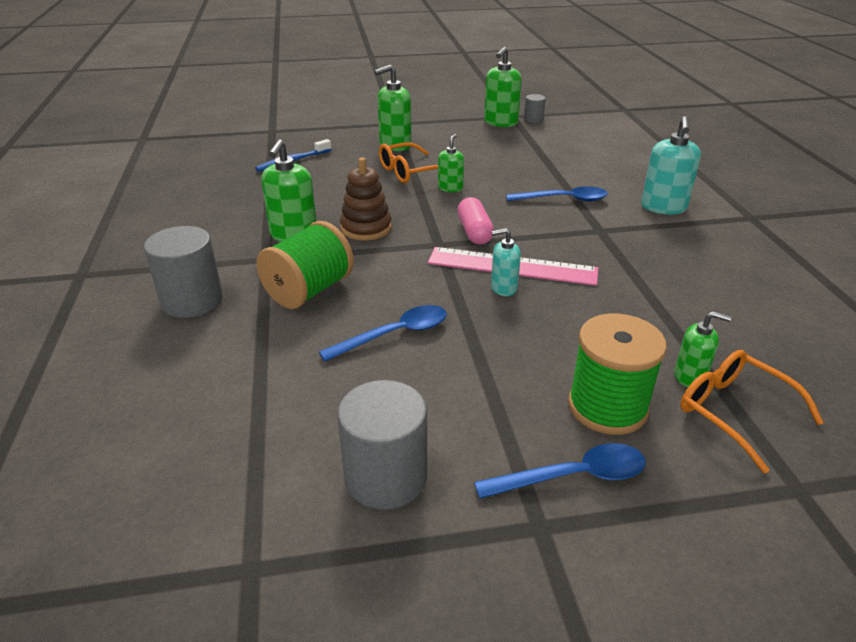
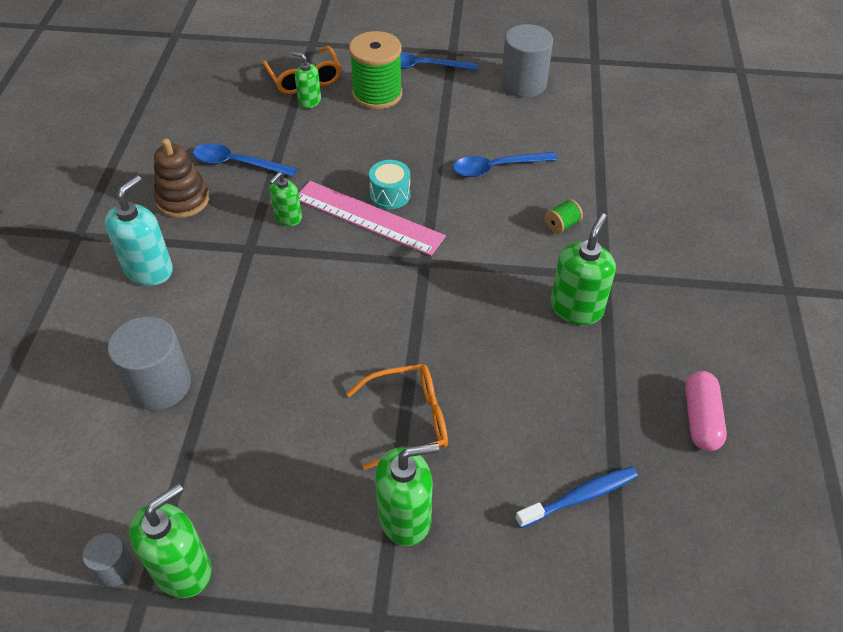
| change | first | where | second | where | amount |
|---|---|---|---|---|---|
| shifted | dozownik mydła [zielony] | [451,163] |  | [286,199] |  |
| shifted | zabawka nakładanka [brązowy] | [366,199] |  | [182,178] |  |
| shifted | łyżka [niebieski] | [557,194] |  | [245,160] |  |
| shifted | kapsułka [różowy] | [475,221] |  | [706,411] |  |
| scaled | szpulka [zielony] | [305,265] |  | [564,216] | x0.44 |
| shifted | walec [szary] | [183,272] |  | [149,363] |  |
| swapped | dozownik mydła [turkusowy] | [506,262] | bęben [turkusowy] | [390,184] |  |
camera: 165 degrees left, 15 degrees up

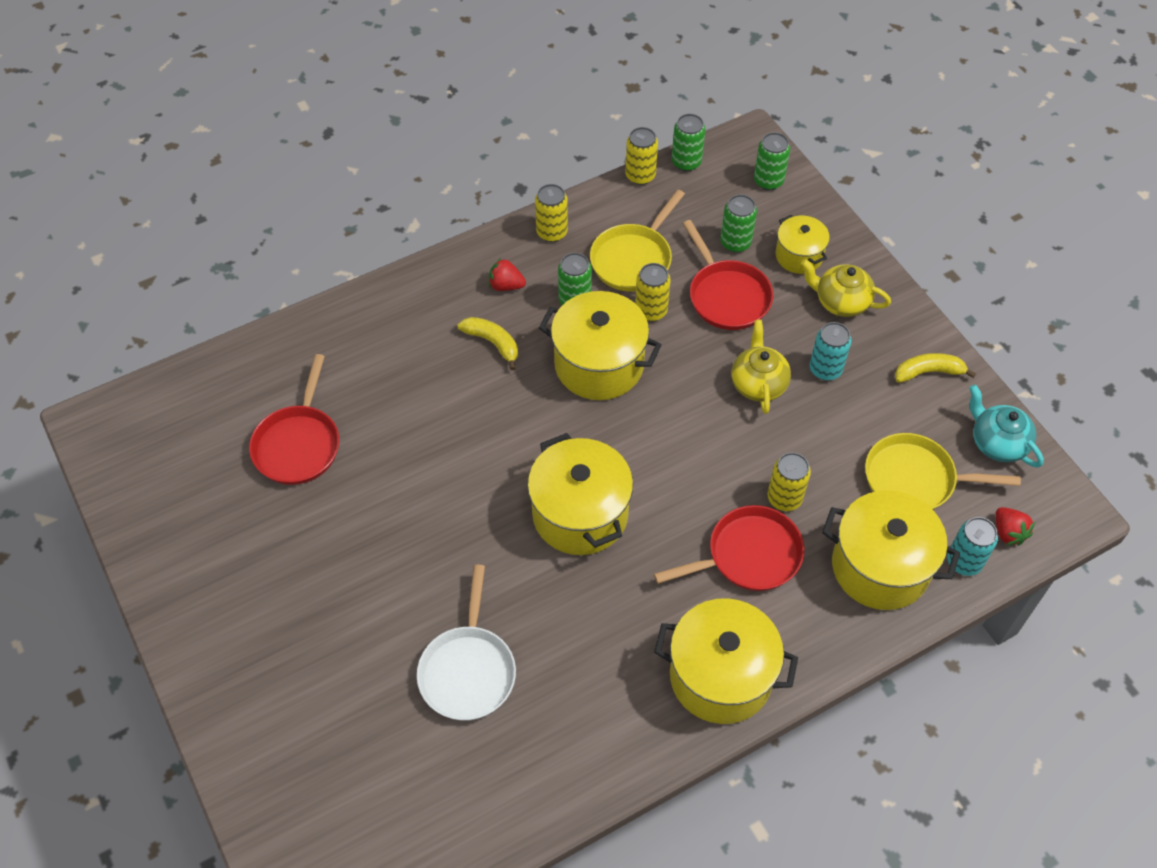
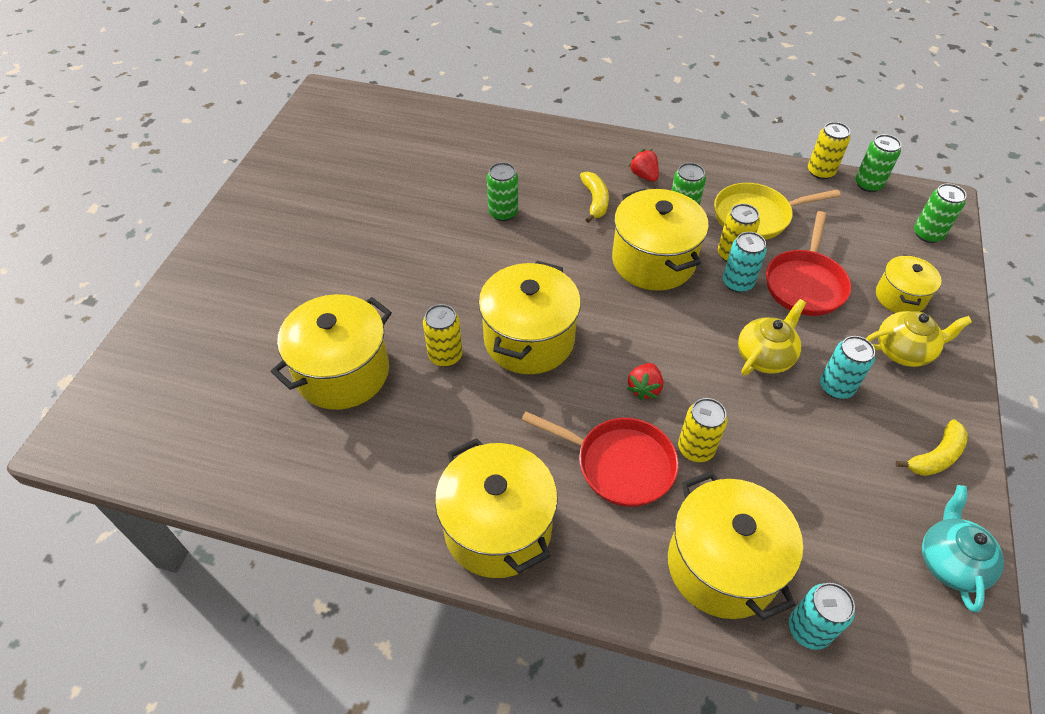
| change | first | where | second | where | amount |
|---|---|---|---|---|---|
| shifted | puszka [żółty] | [551,213] |  | [443,335] |  |
| shifted | puszka [zielony] | [738,224] |  | [502,191] |  |
| rotated | imbryk [żółty] | [846,288] |  | [919,339] | 105 degrees clockwise |
| rotated | banan [żółty] | [935,368] |  | [931,448] | 105 degrees clockwise |
| gone | patelnia [czerwony] | [294,419] |  |  |  |
| gone | patelnia [żółty] | [943,471] |  |  |  |
| shifted | truskawka [czerwony] | [1015,526] |  | [645,381] |  |
| swapped | patelnia [biały] | [466,643] | garnek [żółty] | [331,352] |  |
| new |  |  | puszka [turkusowy] | [745,262] |  |
camera: 45 degrees right, 5 degrees down

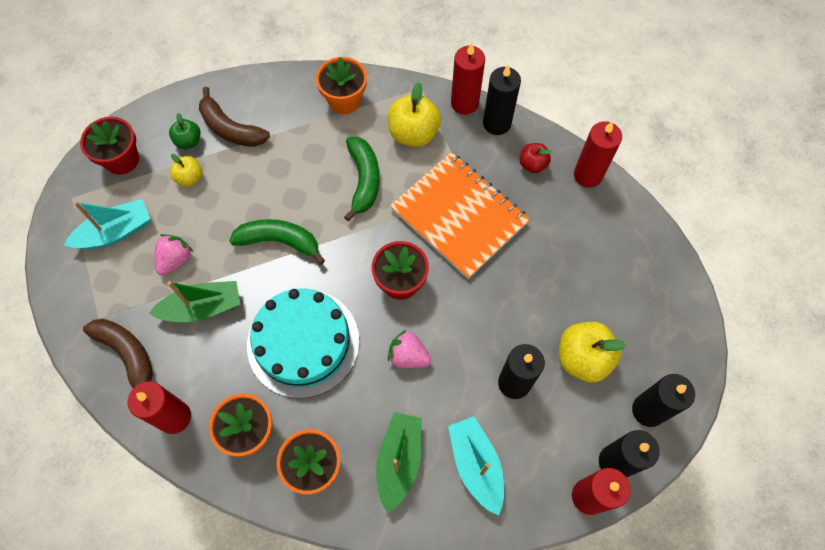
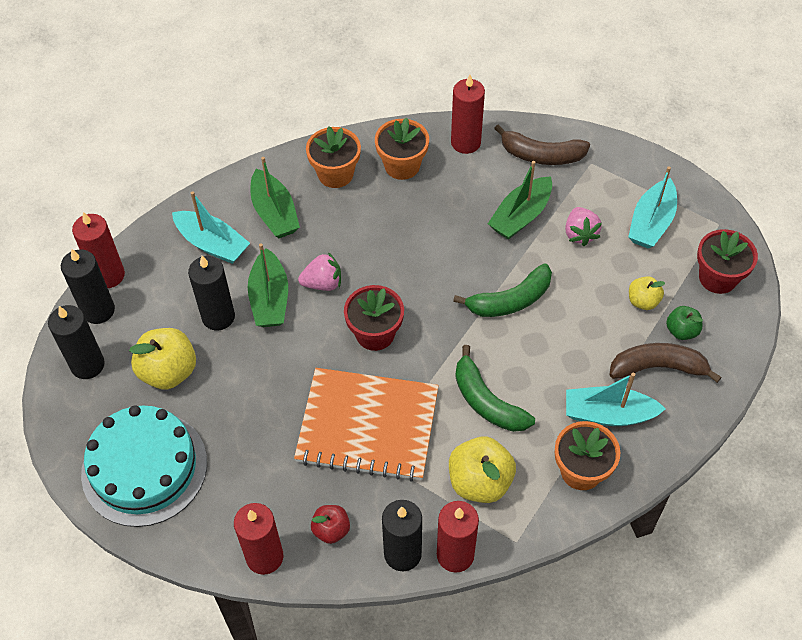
| change | first | where | second | where | amount |
|---|---|---|---|---|---|
| shifted | tort [turkusowy] | [303,343] |  | [144,466] |  |
| new |  |  | łódka [zielony] | [268,285] |  |
| new |  |  | łódka [turkusowy] | [616,399] |  |
camera: 145 degrees right, 10 degrees down

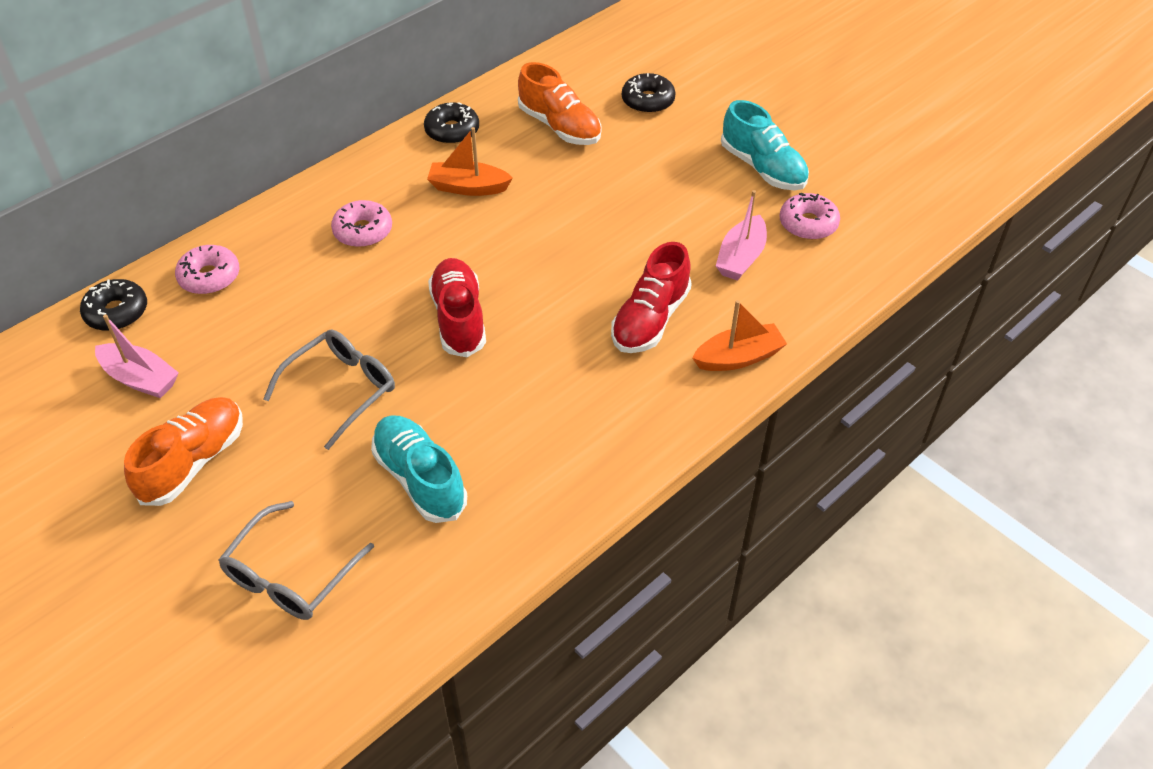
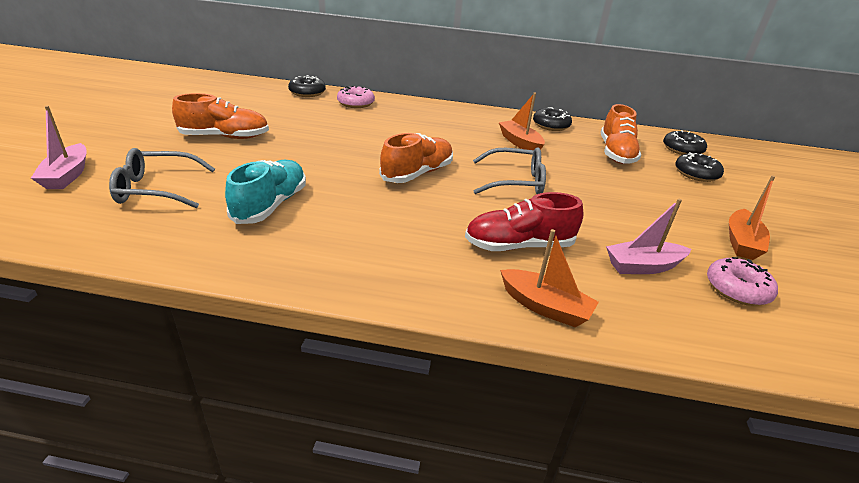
| change | first | where | second | where | amount |
|---|---|---|---|---|---|
| swapped | but [turkusowy] | [765,145] | łódka [pomarańczowy] | [752,218] |  |
| gone | donut [różowy] | [361,223] |  |  |  |
| repainted | but [czerwony] | [457,307] | but [pomarańczowy] | [416,158] |  |
| shifted | łódka [różowy] | [137,356] |  | [58,147] |  |
| shifted | okulary [szary] | [329,389] |  | [509,170] |  |
| new |  |  | donut [czarny] | [685,142] |  |
camera: 50 degrees right, 15 degrees down

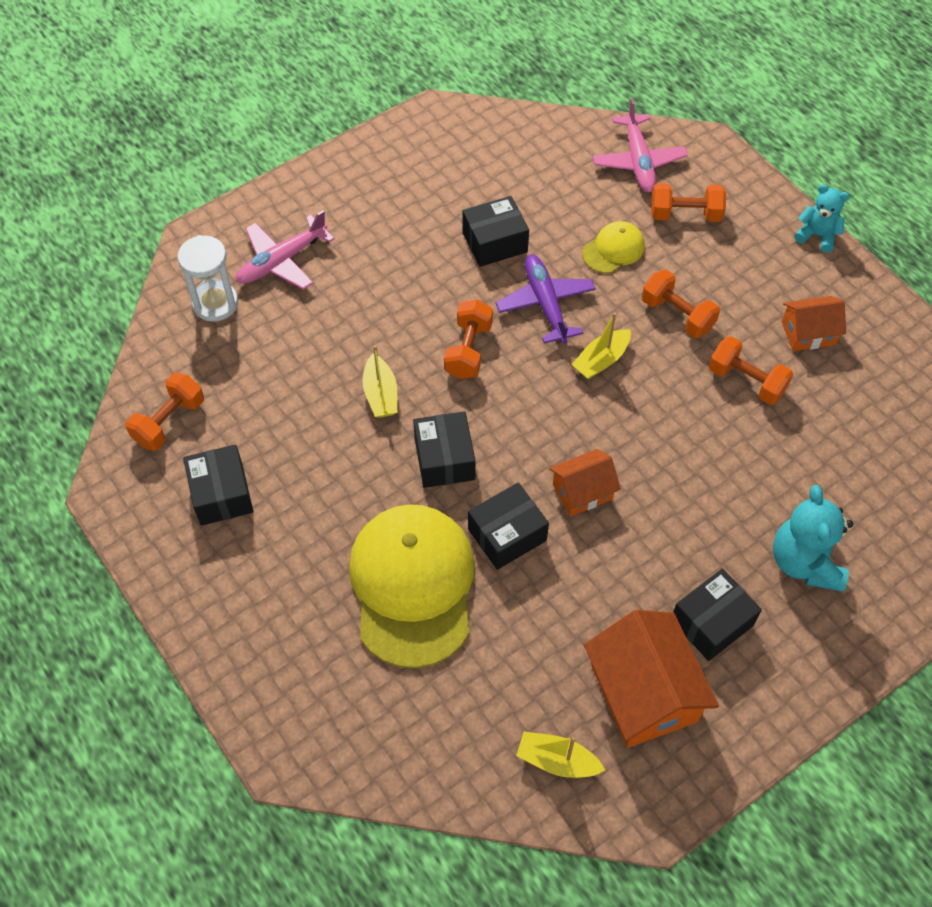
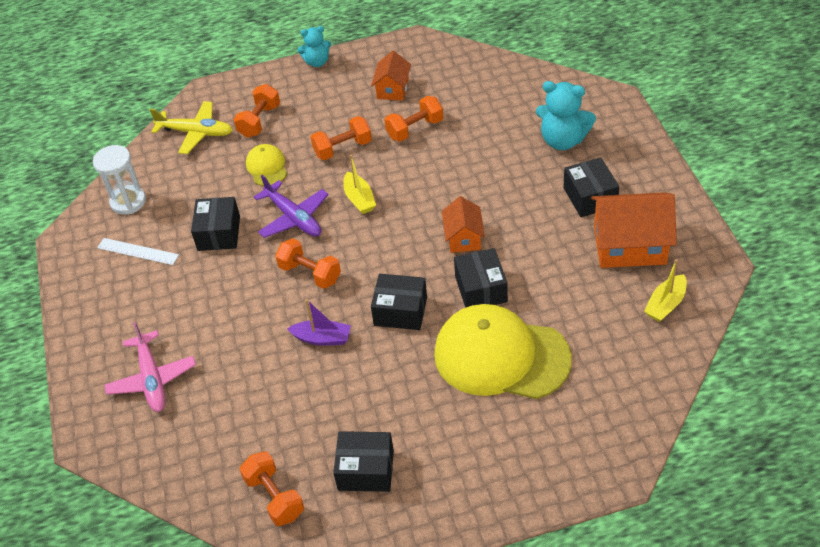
| change | first | where | second | where | amount |
|---|---|---|---|---|---|
| repainted | samolot [różowy] | [640,146] | samolot [żółty] | [191,127] |  |
| rotated | miś [turkusowy] | [822,218] |  | [314,46] | 150 degrees counterclockwise |
| shifted | klepsydra [biały] | [207,278] |  | [119,180] |  |
| rotated | samolot [fioletowy] | [546,299] |  | [291,206] | 135 degrees counterclockwise |
| repainted | łódka [żółty] | [380,381] | łódka [fioletowy] | [319,322] |  |
| new |  |  | linijka [biały] | [138,251] |  |
camera: 65 degrees left, 10 degrees down

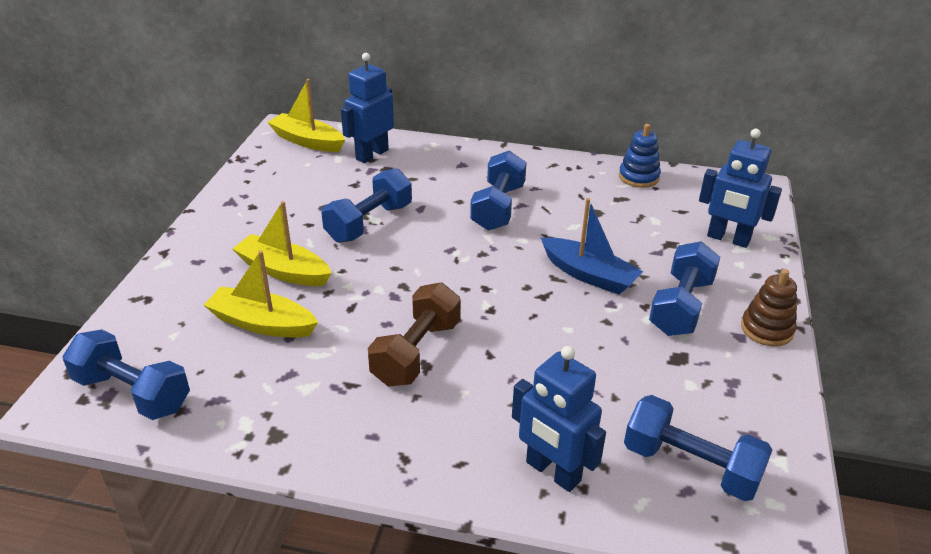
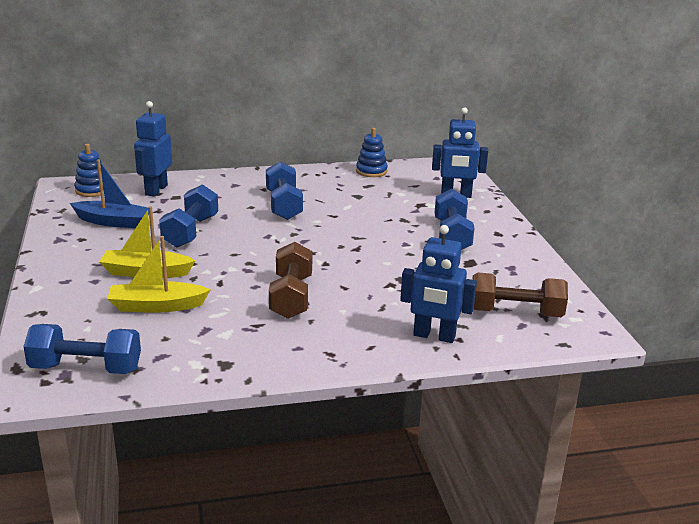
| change | first | where | second | where | amount |
|---|---|---|---|---|---|
| swapped | łódka [żółty] | [306,115] | zabawka nakładanka [niebieski] | [89,170] |  |
| shifted | łódka [niebieski] | [592,246] |  | [109,193] |  |
| gone | zabawka nakładanka [brązowy] | [769,307] |  |  |  |
| repainted | hantel [niebieski] | [698,448] | hantel [brązowy] | [520,295] |  |
camera: 25 degrees left, 10 degrees down

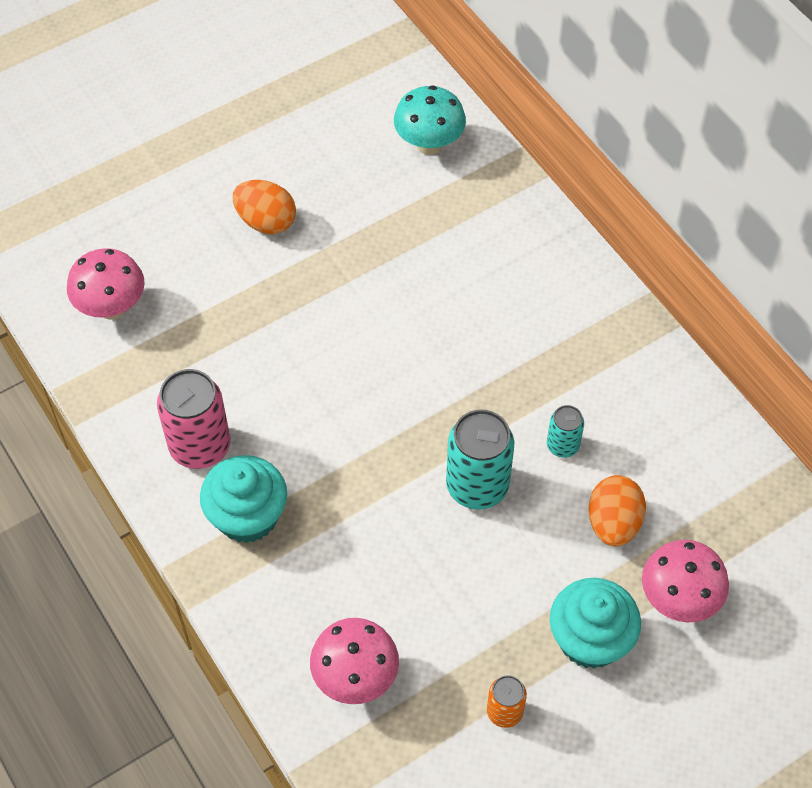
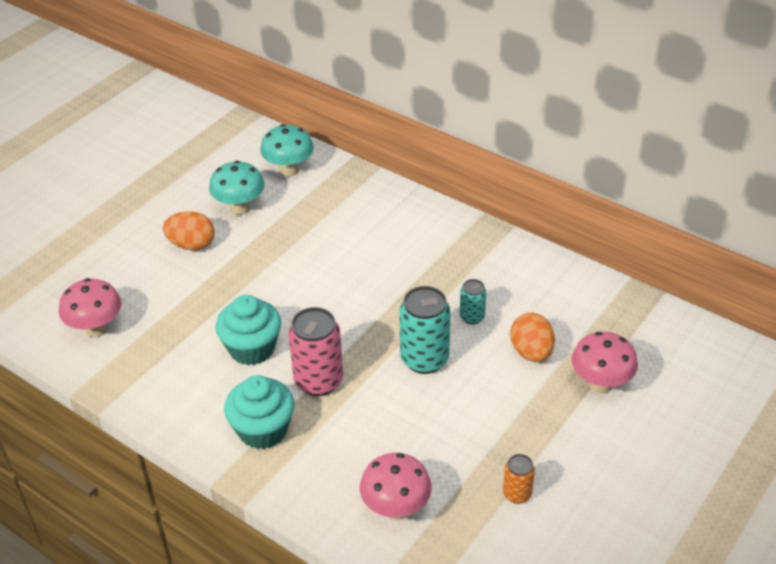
| change | first | where | second | where | amount |
|---|---|---|---|---|---|
| shifted | puszka [różowy] | [193,419] |  | [315,351] |  |
| shifted | muffinka [turkusowy] | [595,623] |  | [248,330] |  |
| new |  |  | grzyb [turkusowy] | [237,188] |  |
camera: 20 degrees left, 15 degrees down

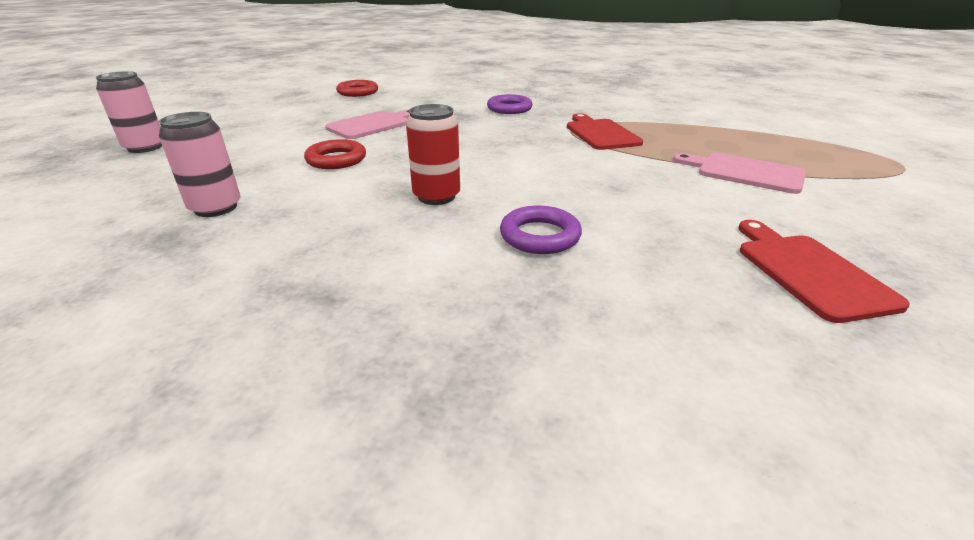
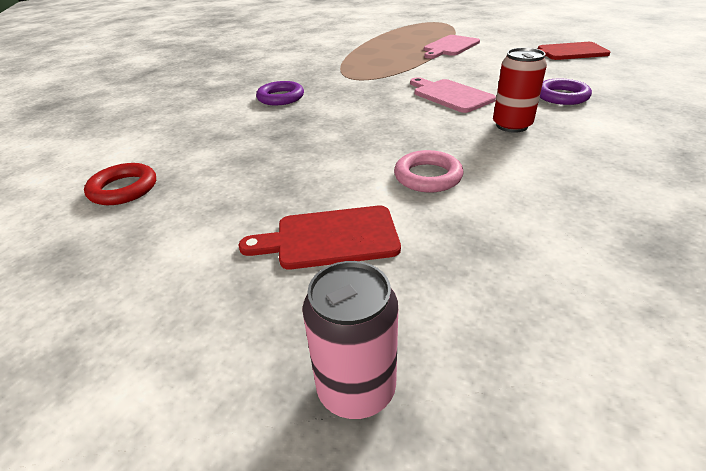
| change | first | where | second | where | amount |
|---|---|---|---|---|---|
| shifted | deska do krojenia [różowy] | [367,124] |  | [453,95] |  |
| gone | puszka [różowy] | [199,164] |  |  |  |
| shifted | deska do krojenia [czerwony] | [605,131] |  | [319,237] |  |
| repainted | pierścień [czerwony] | [335,154] | pierścień [różowy] | [429,171] |  |
camera: 80 degrees left, 5 degrees up

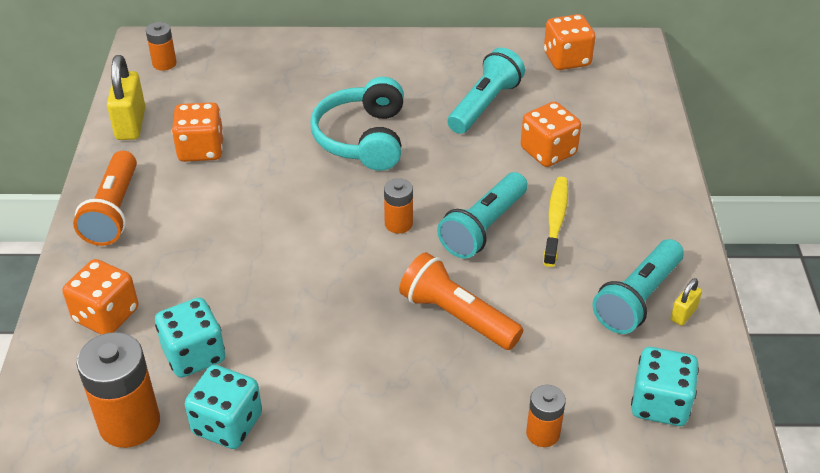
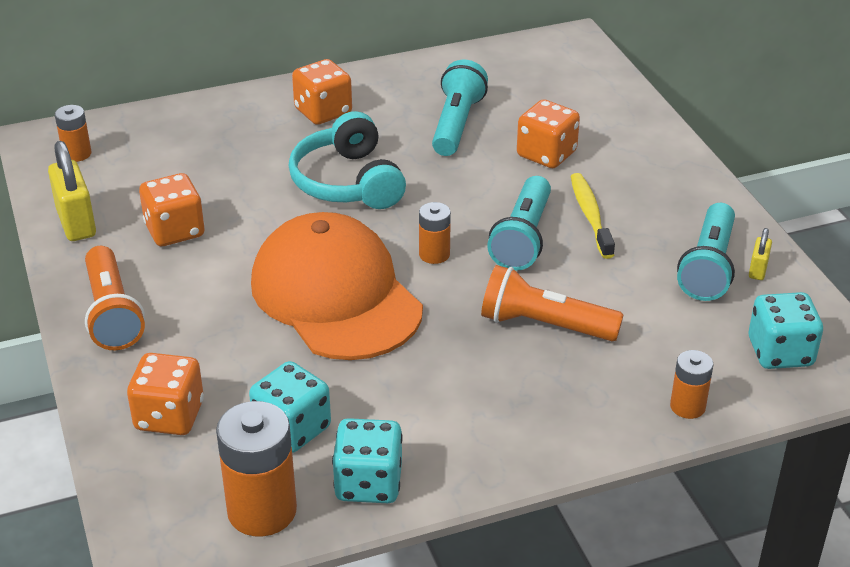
| change | first | where | second | where | amount |
|---|---|---|---|---|---|
| shifted | kostka do gry [pomarańczowy] | [570,42] |  | [322,92] |  |
| new |  |  | czapka [pomarańczowy] | [337,286] |  |
camera: 20 degrees left, 5 degrees down

